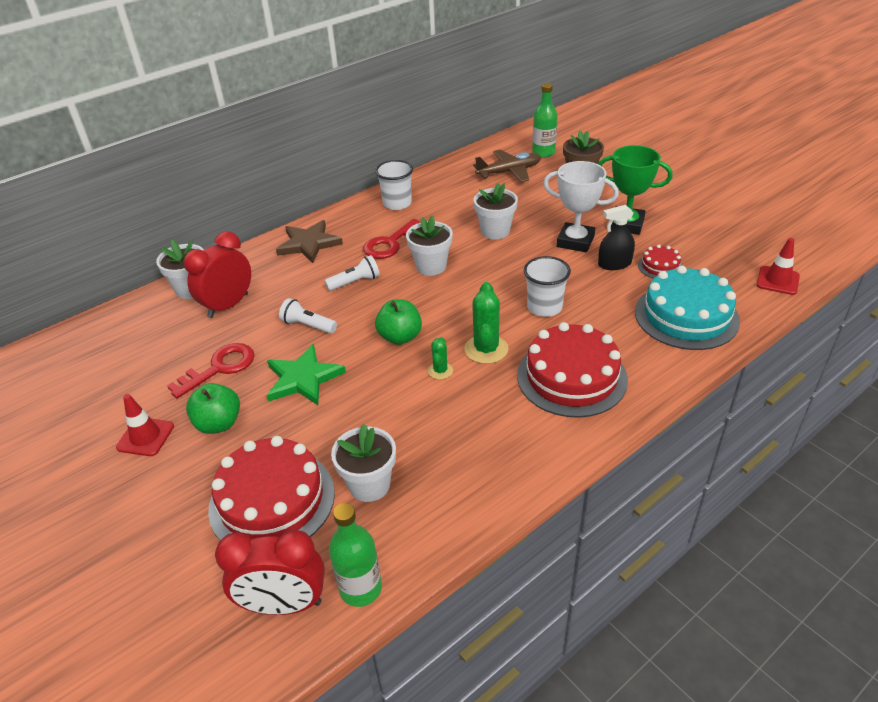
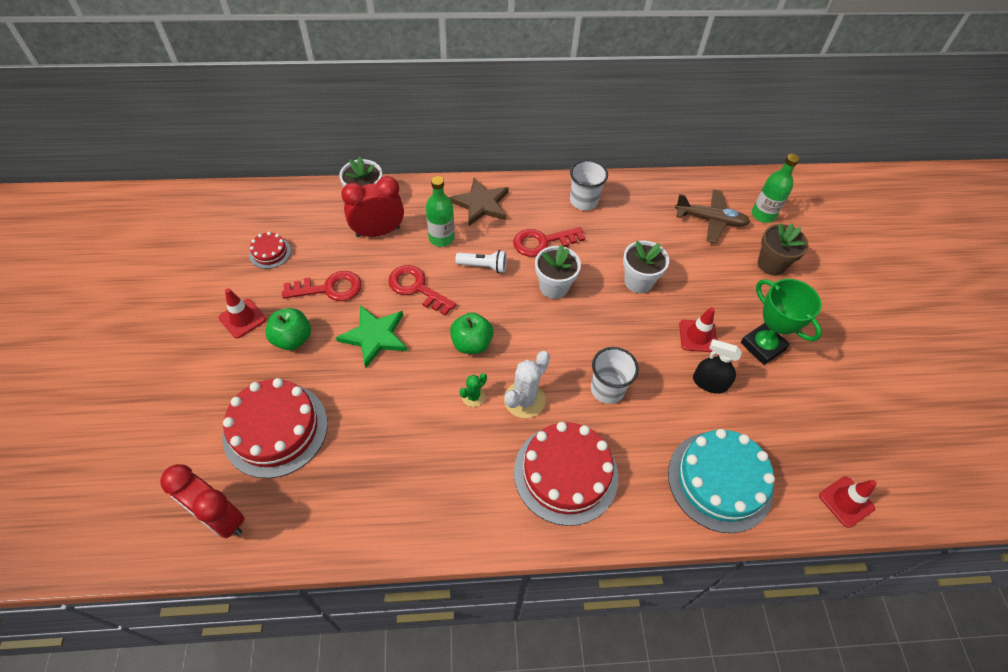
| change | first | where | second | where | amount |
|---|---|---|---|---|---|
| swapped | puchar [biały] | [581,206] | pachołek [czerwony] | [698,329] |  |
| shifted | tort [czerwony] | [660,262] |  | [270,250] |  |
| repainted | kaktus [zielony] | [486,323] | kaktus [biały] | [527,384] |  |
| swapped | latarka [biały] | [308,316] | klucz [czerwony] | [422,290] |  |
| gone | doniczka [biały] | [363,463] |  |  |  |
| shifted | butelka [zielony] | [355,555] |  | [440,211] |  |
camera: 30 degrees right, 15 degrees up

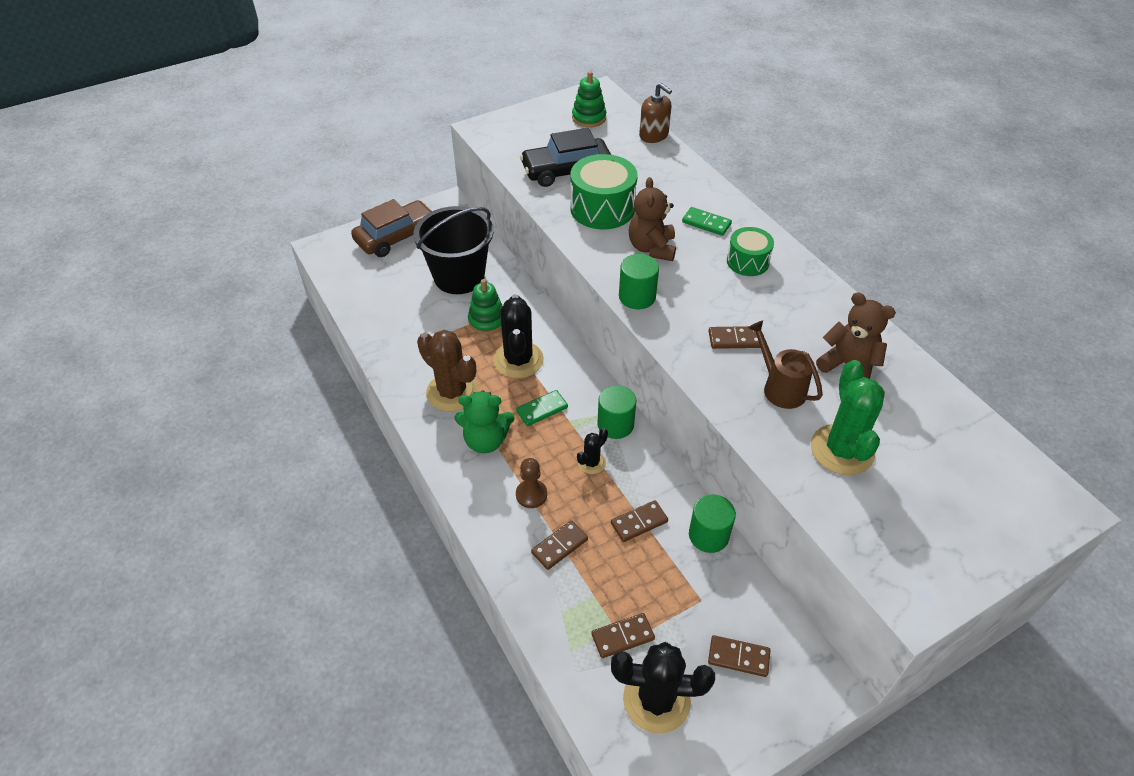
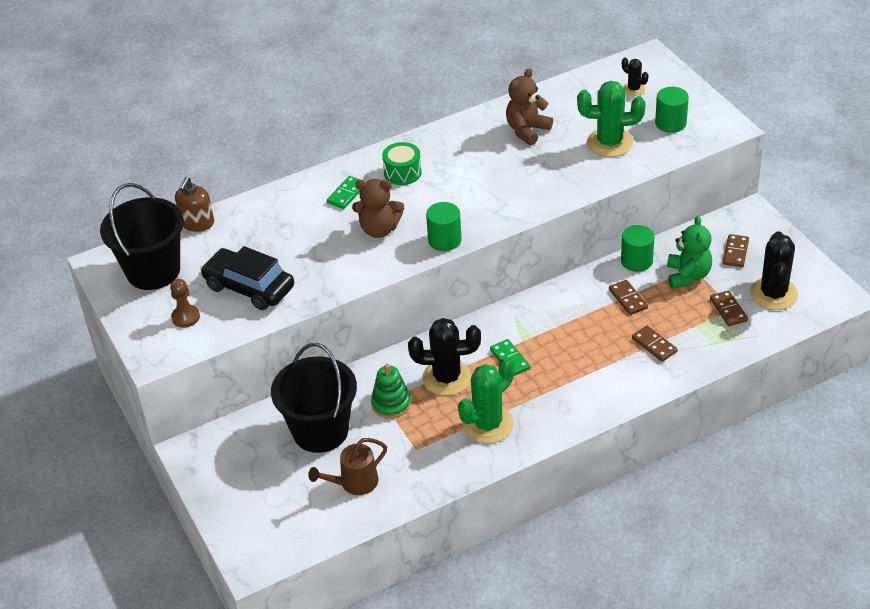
| change | first | where | second | where | amount |
|---|---|---|---|---|---|
| swapped | zabawka nakładanka [zielony] | [589,99] | wiadro [czarny] | [142,236] |  |
| rotated | dozownik mydła [brązowy] | [655,113] |  | [194,204] | 150 degrees clockwise |
| rotated | samochód [czarny] | [565,157] |  | [247,278] | 135 degrees clockwise |
| gone | bęben [zielony] | [604,191] |  |  |  |
| gone | samochód [brązowy] | [391,228] |  |  |  |
| shifted | konewka [brązowy] | [785,364] |  | [347,466] |  |
| gone | kostka domina [brązowy] | [735,337] |  |  |  |
| repainted | kaktus [brązowy] | [447,371] | kaktus [zielony] | [486,400] |  |
| shifted | walec [zielony] | [616,412] |  | [672,110] |  |
| shifted | miś [zielony] | [484,422] |  | [689,252] |  |
| shifted | kaktus [czarny] | [592,451] |  | [635,77] |  |
| shifted | pionek [brązowy] | [531,483] |  | [185,303] |  |
camera: 85 degrees left, 5 degrees down

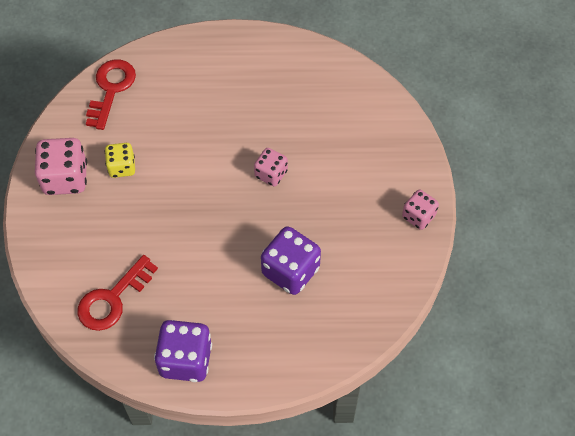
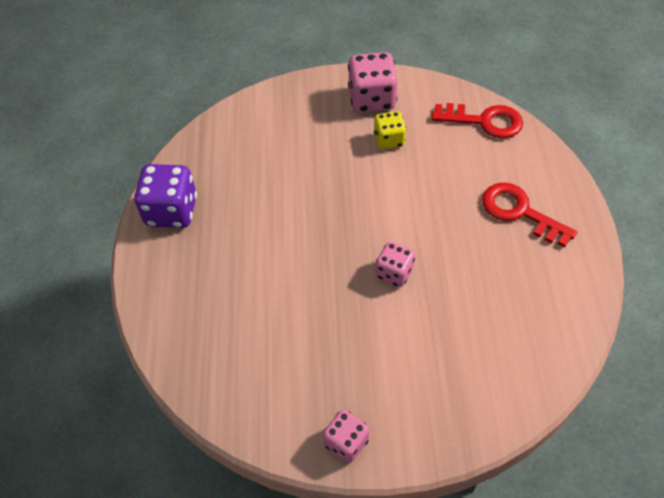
| change | first | where | second | where | amount |
|---|---|---|---|---|---|
| gone | kostka do gry [fioletowy] | [291,260] |  |  |  |
| shifted | klucz [czerwony] | [117,293] |  | [529,215] |  |
camera: 90 degrees right, 5 degrees down

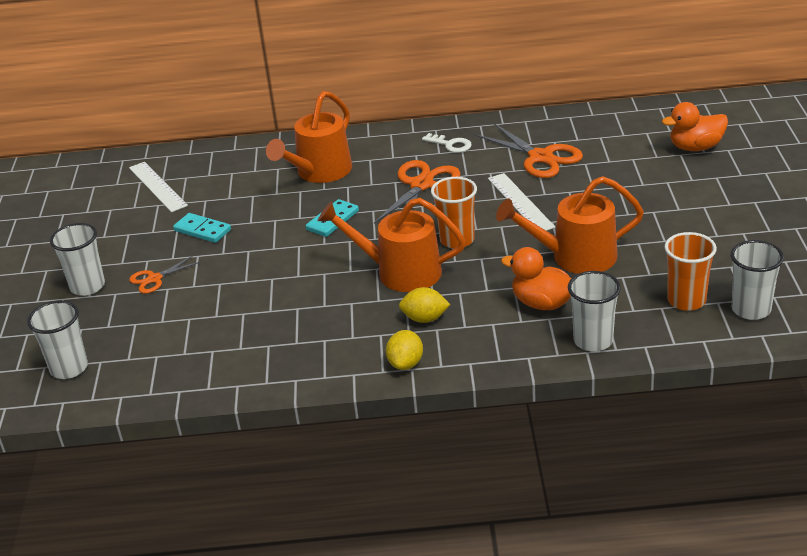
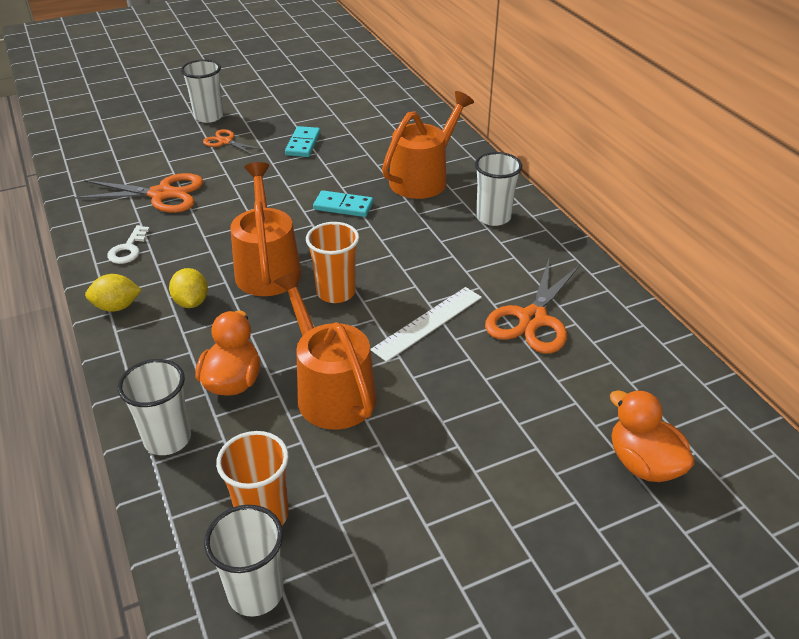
| change | first | where | second | where | amount |
|---|---|---|---|---|---|
| rotated | konewka [pomarańczowy] | [309,137] |  | [428,145] | 120 degrees clockwise |
| shifted | klucz [biały] | [447,143] |  | [128,244] |  |
| shifted | nożyczki [pomarańczowy] | [417,192] |  | [138,193] |  |
| gone | linijka [biały] | [158,187] |  |  |  |
| shifted | szklanka [biały] | [57,339] |  | [498,189] |  |
camera: 65 degrees right, 5 degrees up

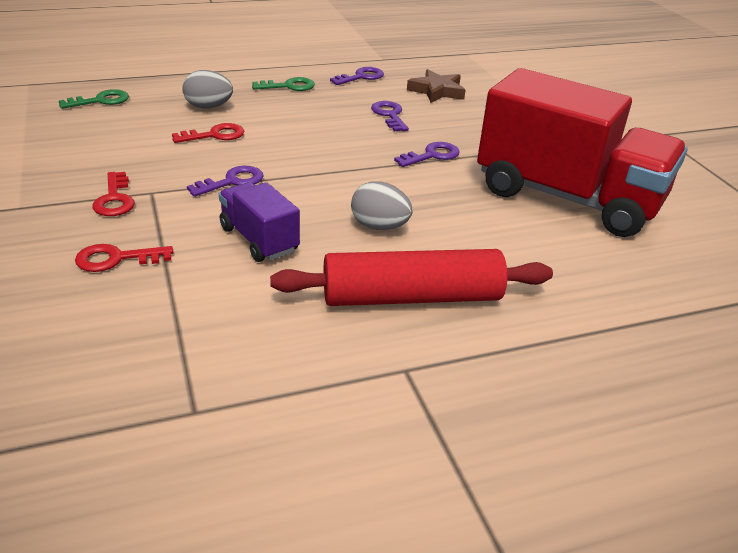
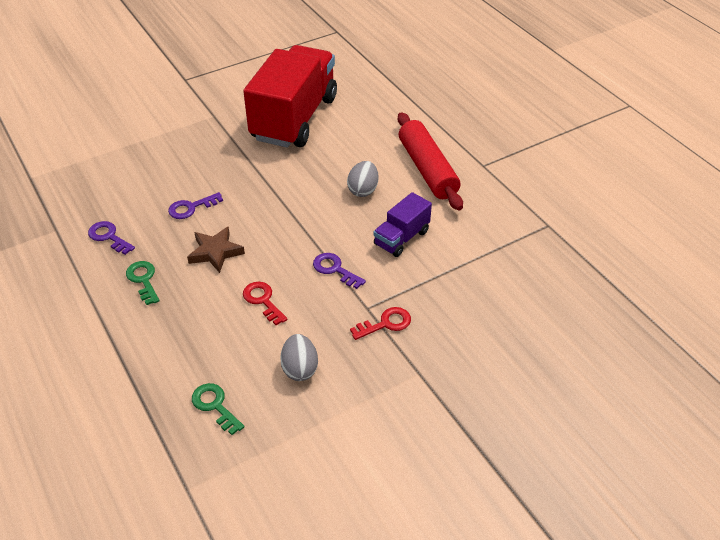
| change | first | where | second | where | amount |
|---|---|---|---|---|---|
| shifted | gwiazda [brązowy] | [436,86] |  | [216,250] |  |
| shifted | jajko [szary] | [207,89] |  | [299,357] |  |
| gone | klucz [fioletowy] | [427,154] |  |  |  |
| gone | klucz [czerwony] | [124,258] |  |  |  |
camera: 100 degrees left, 10 degrees up

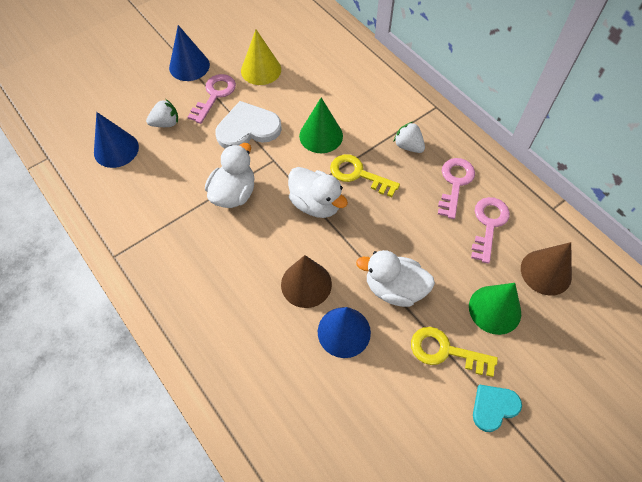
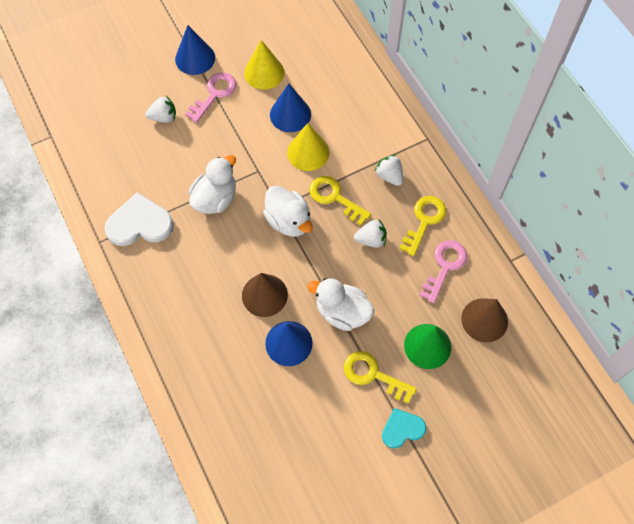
| change | first | where | second | where | amount |
|---|---|---|---|---|---|
| repainted | stożek [zielony] | [321,125] | stożek [żółty] | [308,147] |  |
| shifted | serce [biały] | [248,125] |  | [139,219] |  |
| shifted | stożek [niebieski] | [116,140] |  | [290,107] |  |
| repainted | klucz [różowy] | [456,188] | klucz [żółty] | [423,226] |  |
| new |  |  | truskawka [biały] | [370,234] |  |
camera: 10 degrees right, 5 degrees up

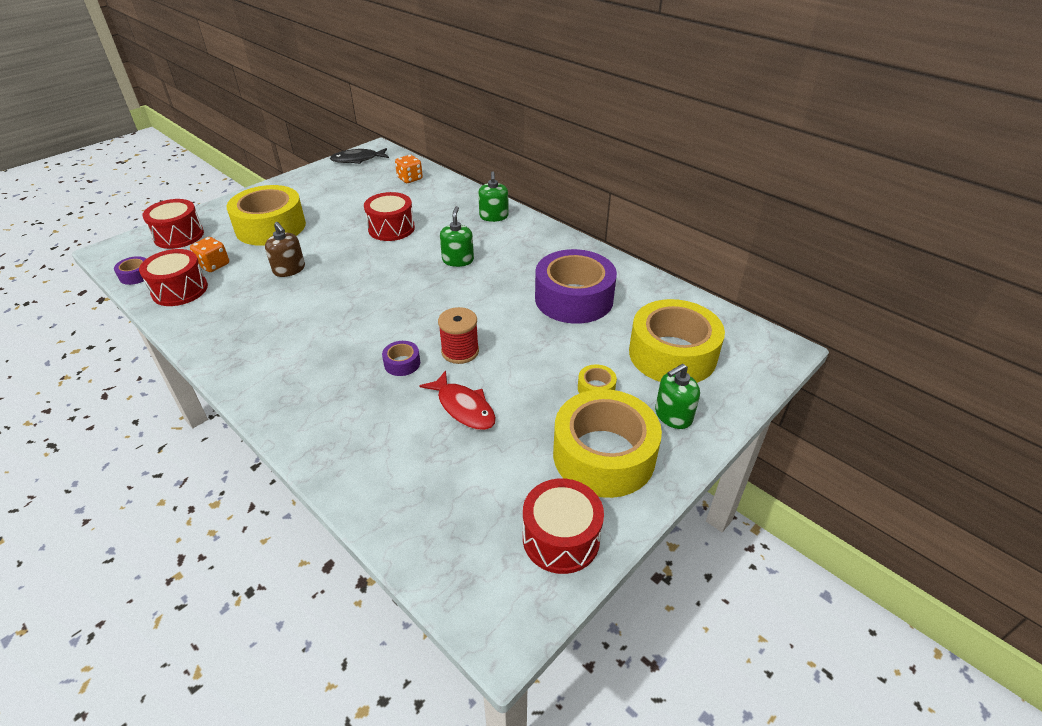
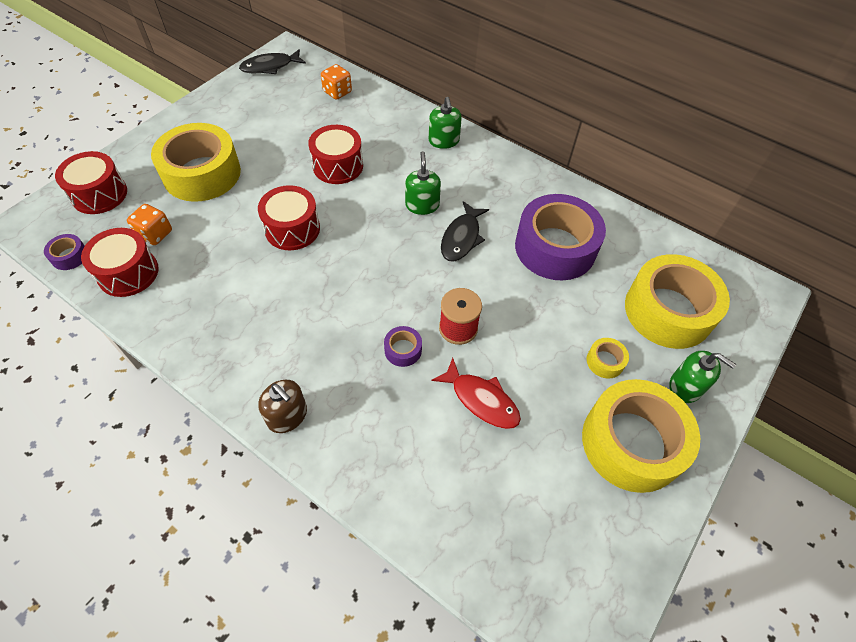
| change | first | where | second | where | amount |
|---|---|---|---|---|---|
| shifted | dozownik mydła [brązowy] | [285,249] |  | [282,406] |  |
| rotated | dozownik mydła [zielony] | [677,396] |  | [702,377] | 105 degrees counterclockwise |
| shifted | bęben [czerwony] | [563,526] |  | [289,217] |  |
| new |  |  | ryba [czarny] | [465,231] |  |
camera: 10 degrees left, 15 degrees up

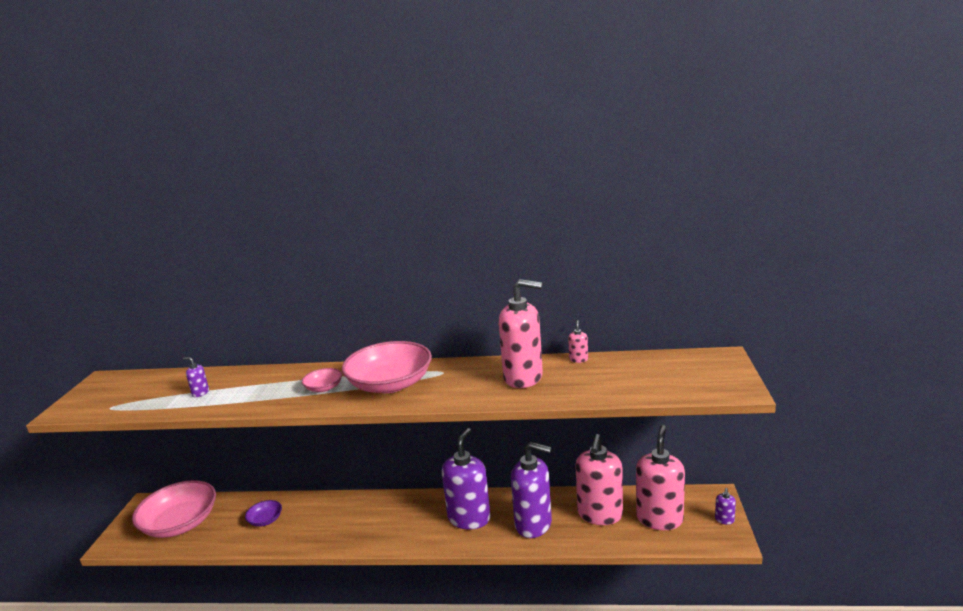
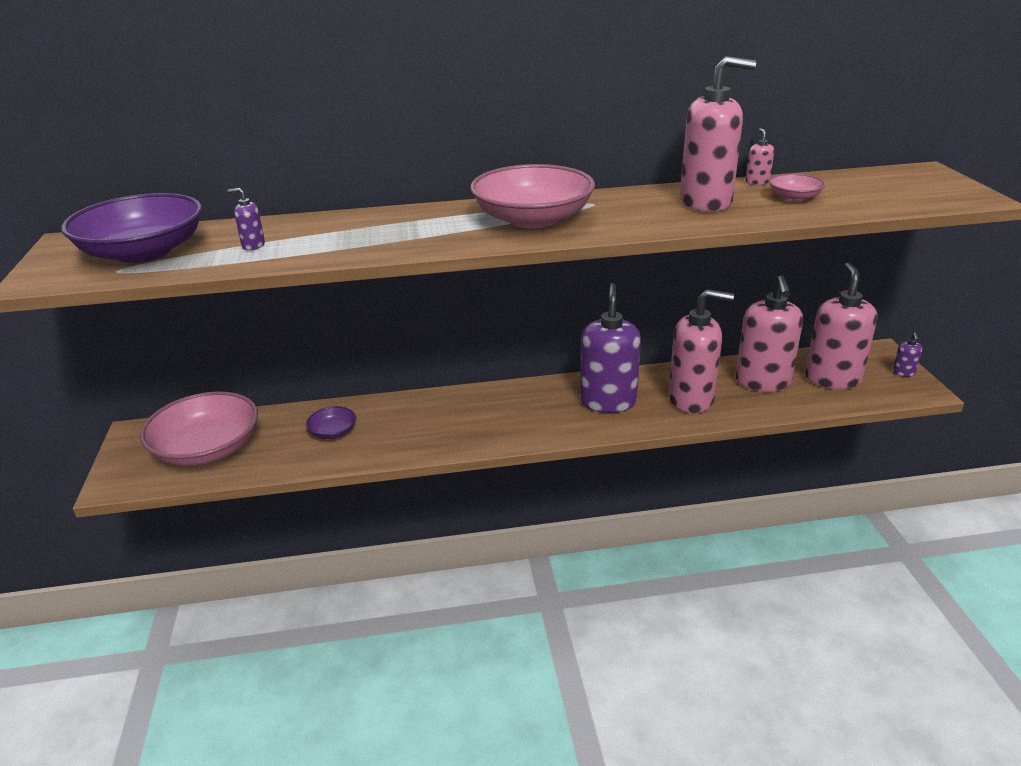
| change | first | where | second | where | amount |
|---|---|---|---|---|---|
| shifted | miska [różowy] | [322,380] |  | [797,187] |  |
| repainted | dozownik mydła [fioletowy] | [531,490] | dozownik mydła [różowy] | [701,351] |  |
| new |  |  | miska [fioletowy] | [131,228] |  |
camera: 15 degrees left, 10 degrees up

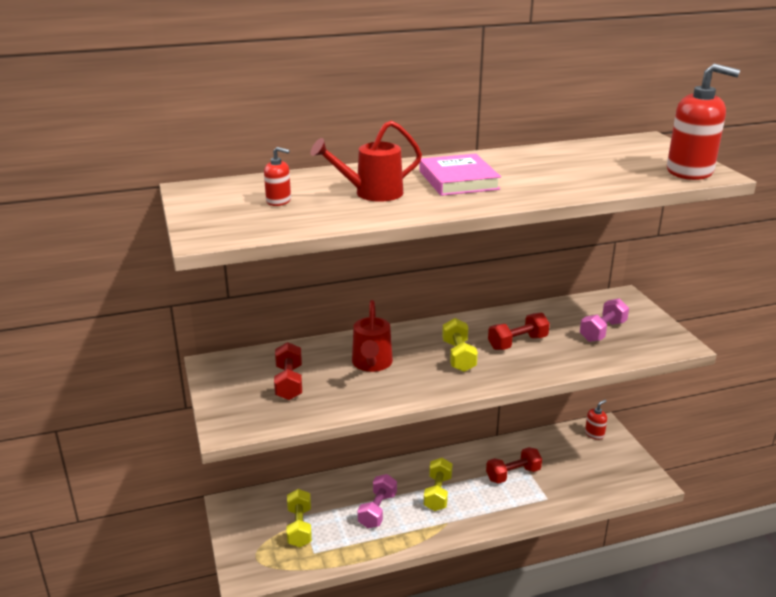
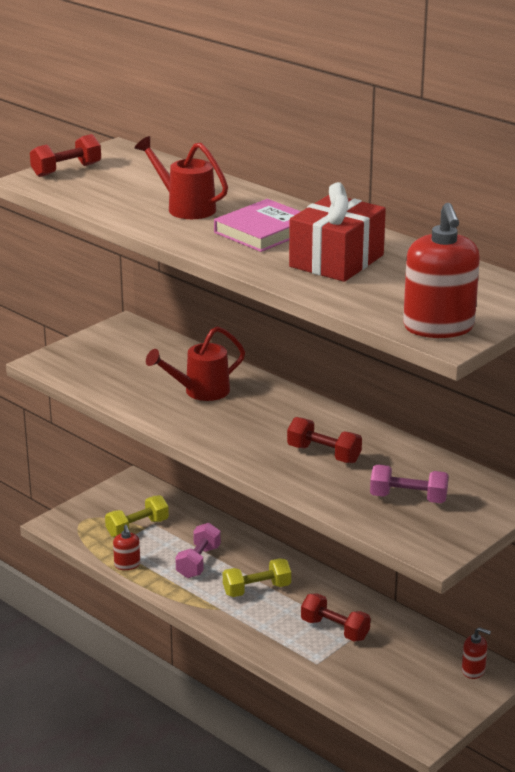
| change | first | where | second | where | amount |
|---|---|---|---|---|---|
| shifted | dozownik mydła [czerwony] | [277,176] |  | [126,547] |  |
| gone | hantel [żółty] | [460,345] |  |  |  |
| shifted | hantel [czerwony] | [288,371] |  | [65,155] |  |
| rotated | hantel [różowy] | [377,501] |  | [198,550] | 60 degrees counterclockwise |
| new |  |  | prezent [czerwony] | [337,232] |  |
camera: 60 degrees right, 0 degrees up

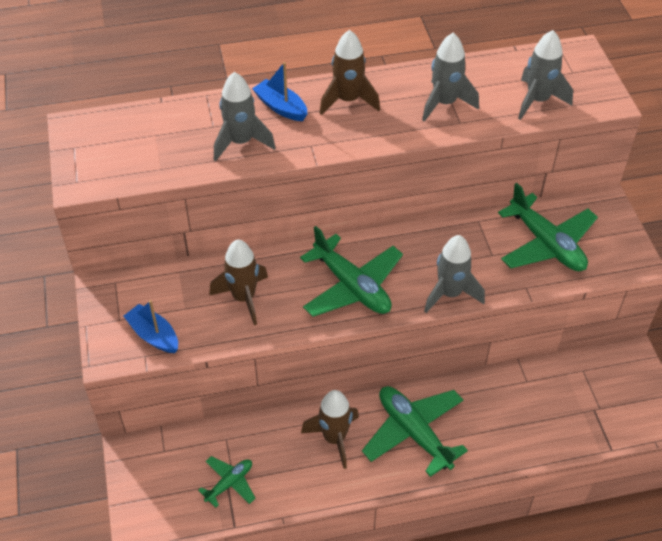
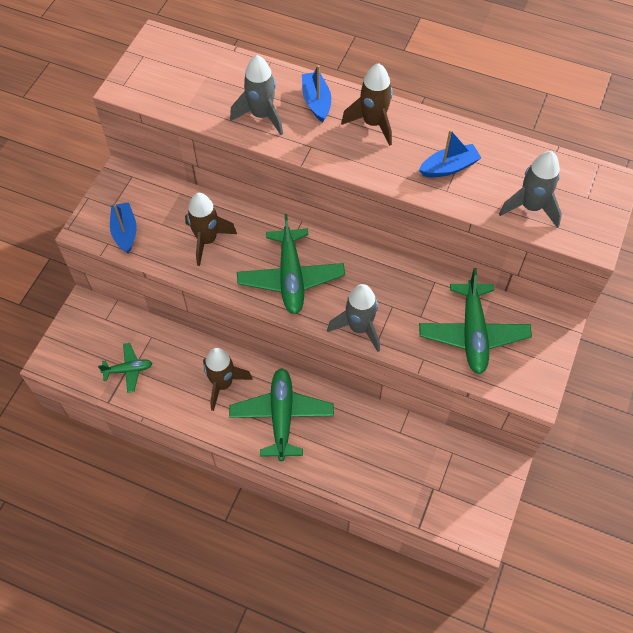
| change | first | where | second | where | amount |
|---|---|---|---|---|---|
| swapped | rakieta [szary] | [450,77] | łódka [niebieski] | [450,153] |  |
camera: 35 degrees right, 10 degrees up

